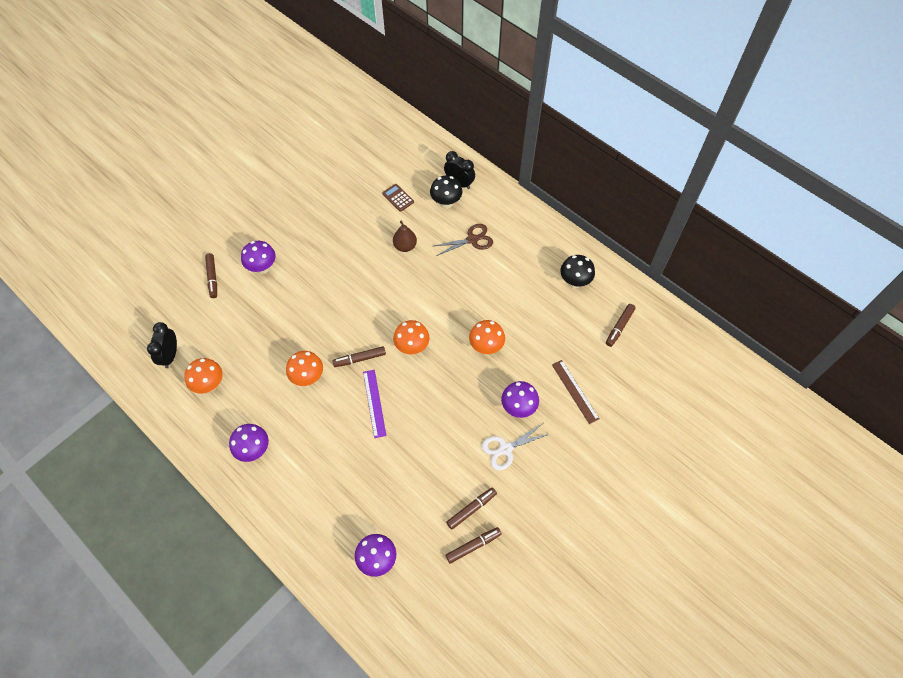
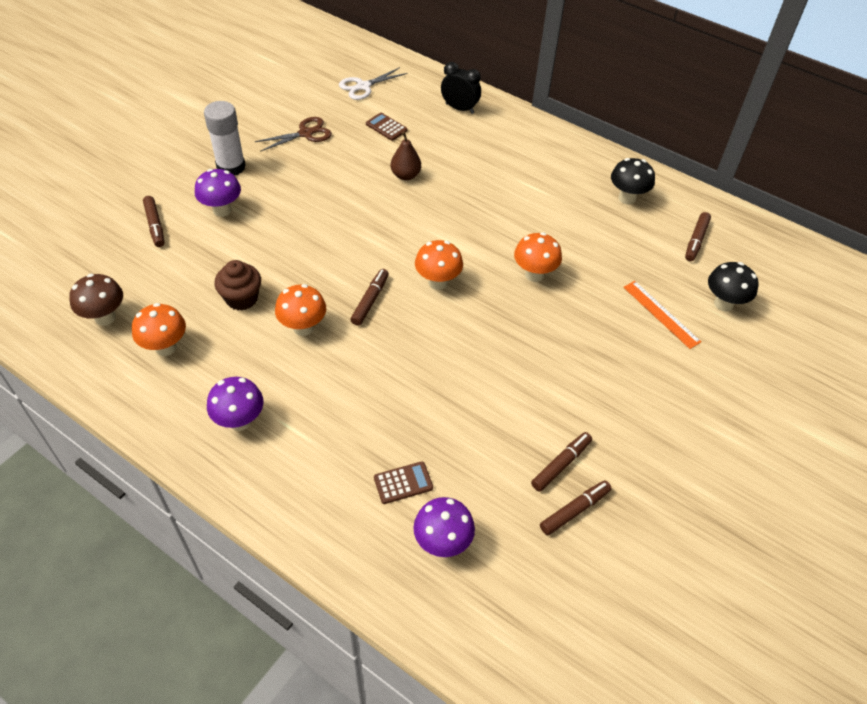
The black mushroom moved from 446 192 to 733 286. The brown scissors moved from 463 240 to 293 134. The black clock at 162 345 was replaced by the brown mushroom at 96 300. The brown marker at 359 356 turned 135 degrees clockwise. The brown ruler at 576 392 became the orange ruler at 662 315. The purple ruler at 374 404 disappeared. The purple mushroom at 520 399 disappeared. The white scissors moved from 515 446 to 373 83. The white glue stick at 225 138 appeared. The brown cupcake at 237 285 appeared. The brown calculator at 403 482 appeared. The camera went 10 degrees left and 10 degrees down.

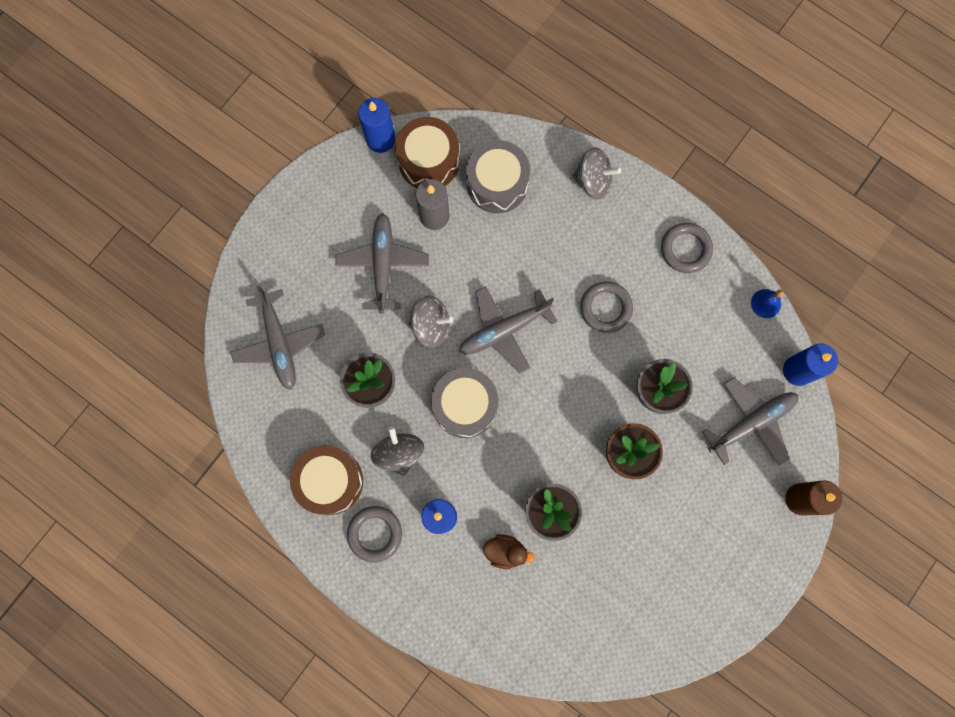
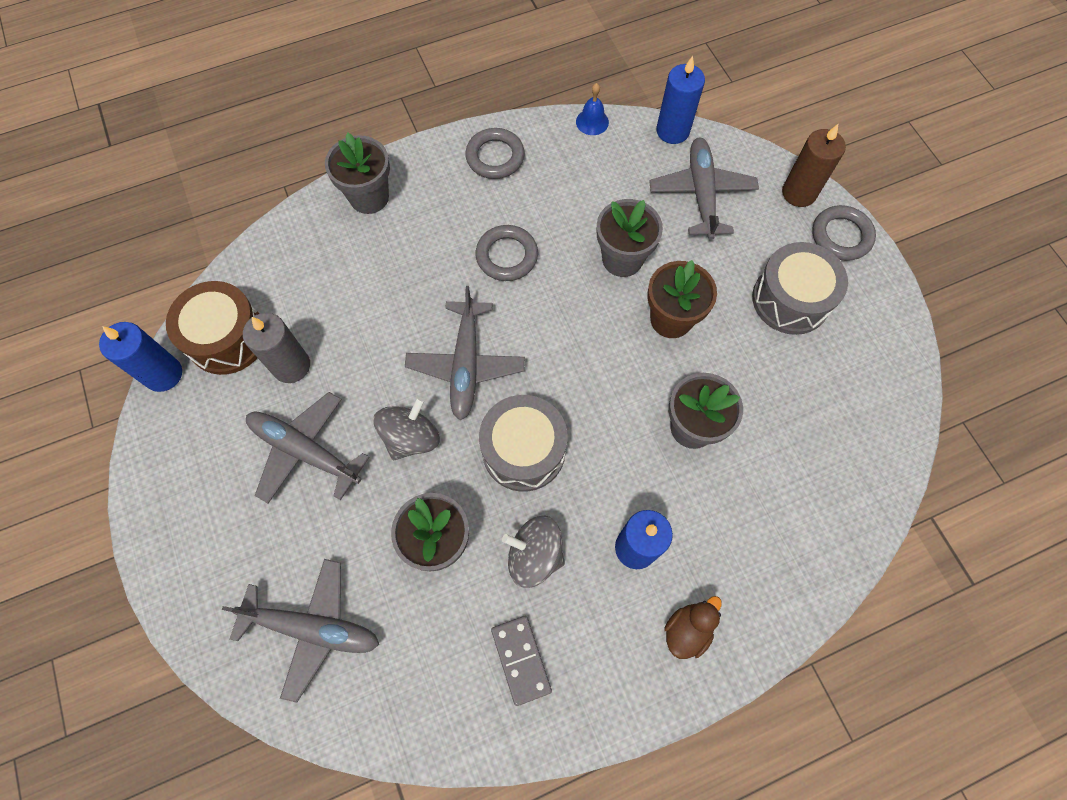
The grey drum moved from 498 176 to 800 288. The grey spinning top at 596 173 was replaced by the grey flower pot at 357 173. The brown drum at 326 480 was replaced by the grey domino at 521 661. The grey ring moved from 374 534 to 844 233. The brown duck moved from 509 551 to 693 627. The camera went 60 degrees left and 10 degrees down.

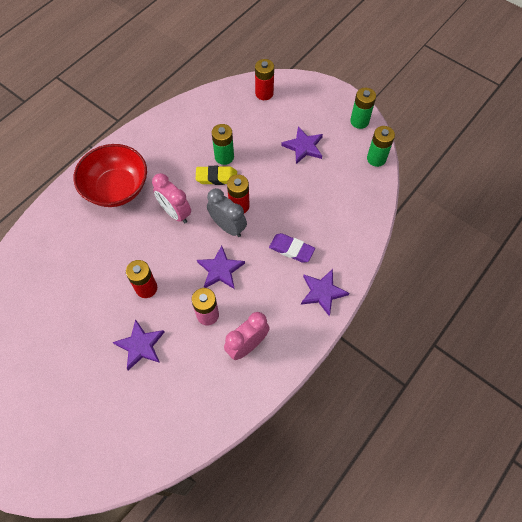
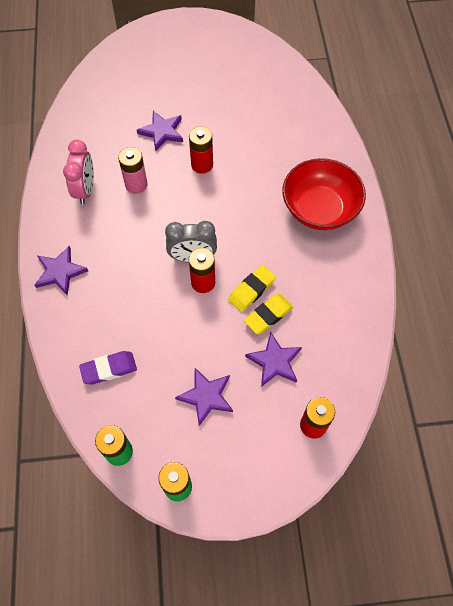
The green battery at 223 144 was replaced by the yellow eraser at 268 314. The pink clock at 171 198 disappeared. The purple eraser moved from 292 248 to 108 367. The purple star moved from 221 267 to 273 359. The camera went 135 degrees right and 0 degrees up.

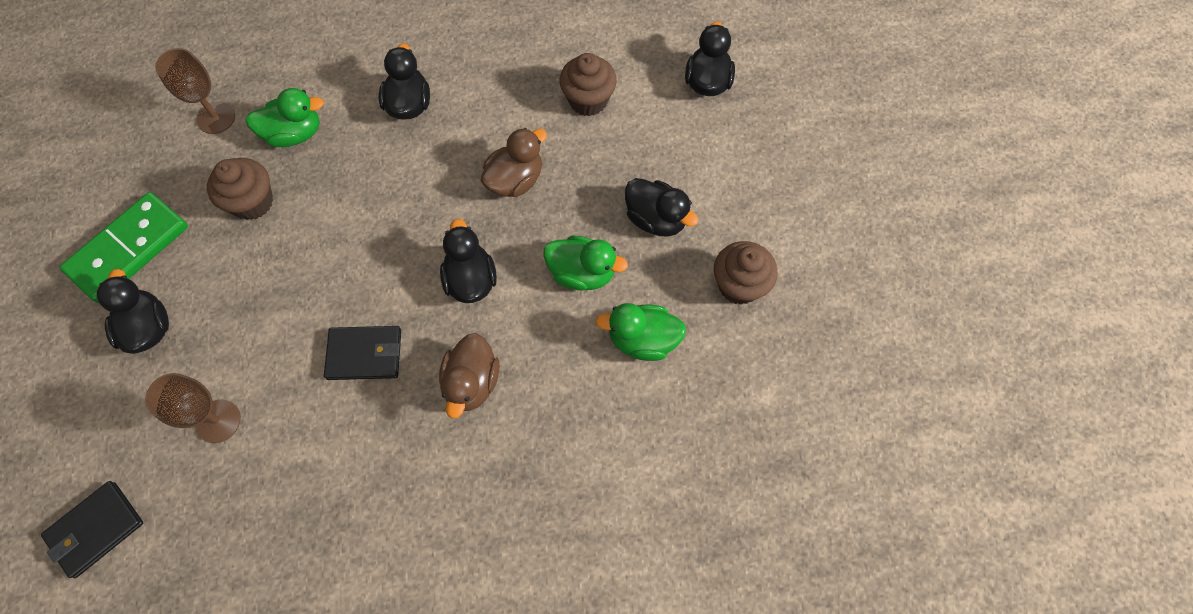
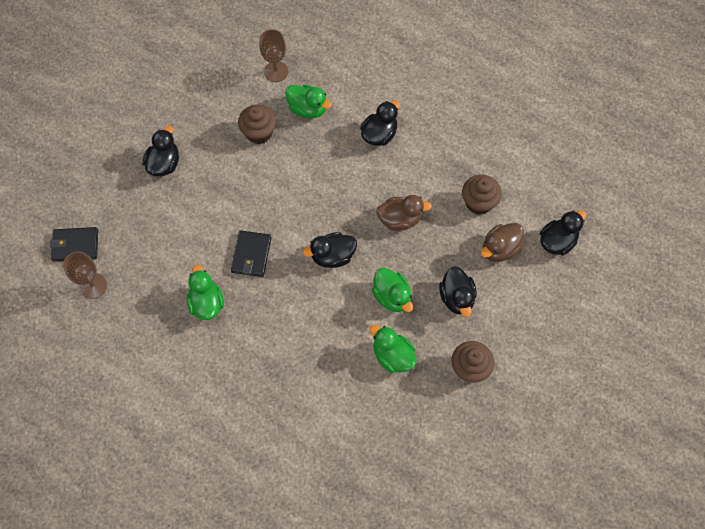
The green domino at 124 247 disappeared. The black duck at 468 261 turned 135 degrees counterclockwise. The black wallet at 362 353 turned 60 degrees clockwise. The brown duck moved from 469 376 to 502 242. The brown goblet moved from 193 408 to 85 275. The green duck at 205 292 appeared. The camera went 40 degrees right and 0 degrees up.

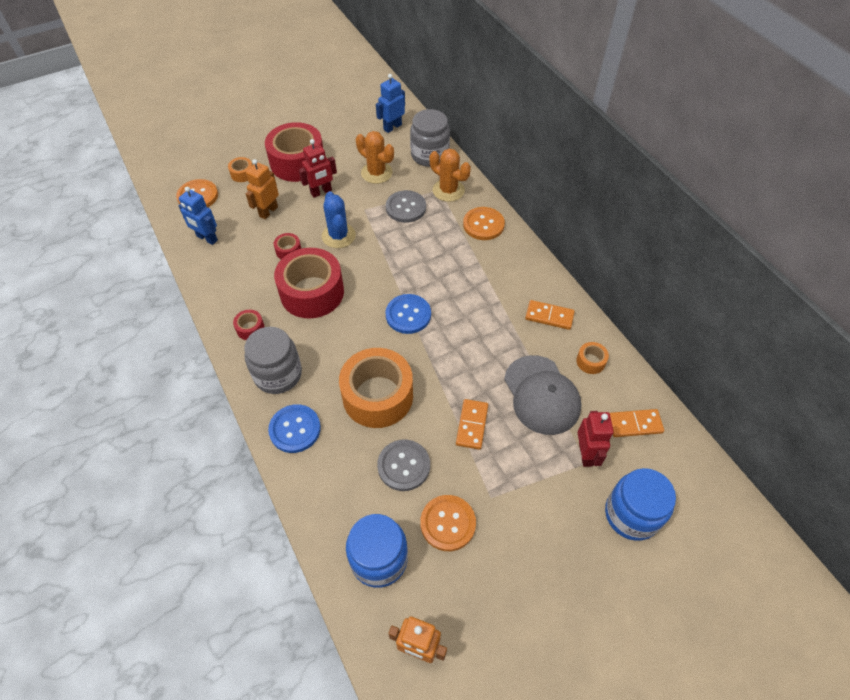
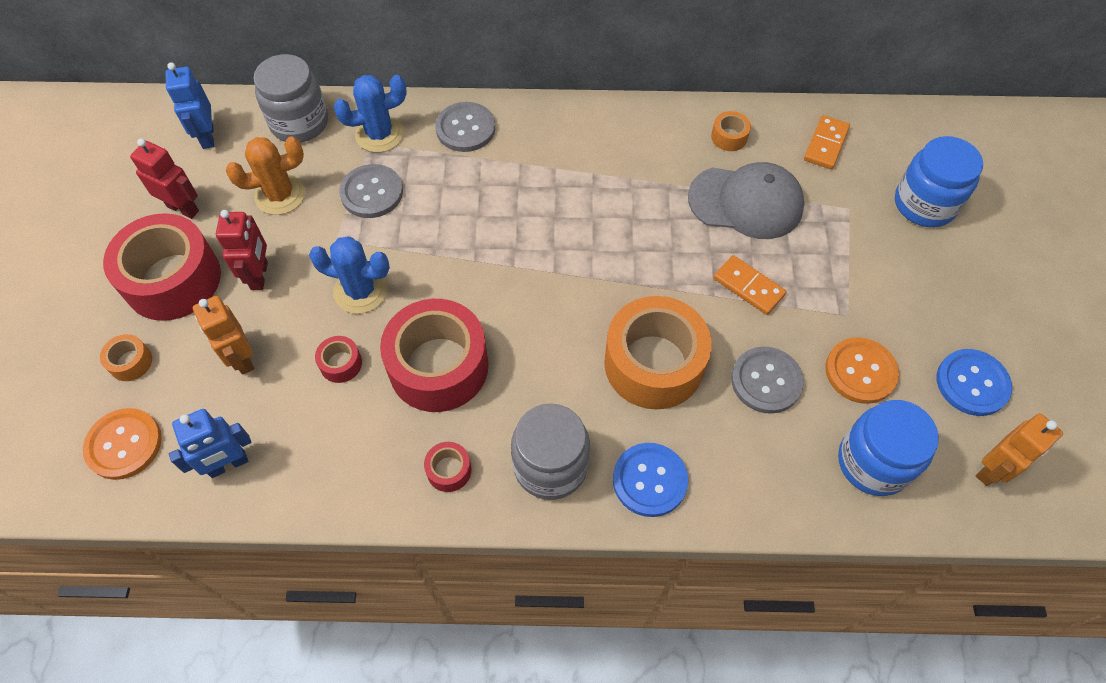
The orange cactus at 450 175 became the blue cactus at 370 114. The orange button at 484 223 became the grey button at 465 127. The blue button moved from 408 314 to 974 382. The orange domino at 550 315 disappeared. The red robot moved from 596 439 to 164 179. The camera went 60 degrees left and 5 degrees up.

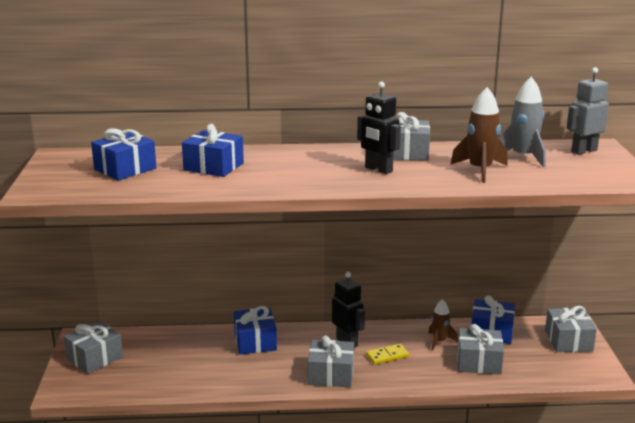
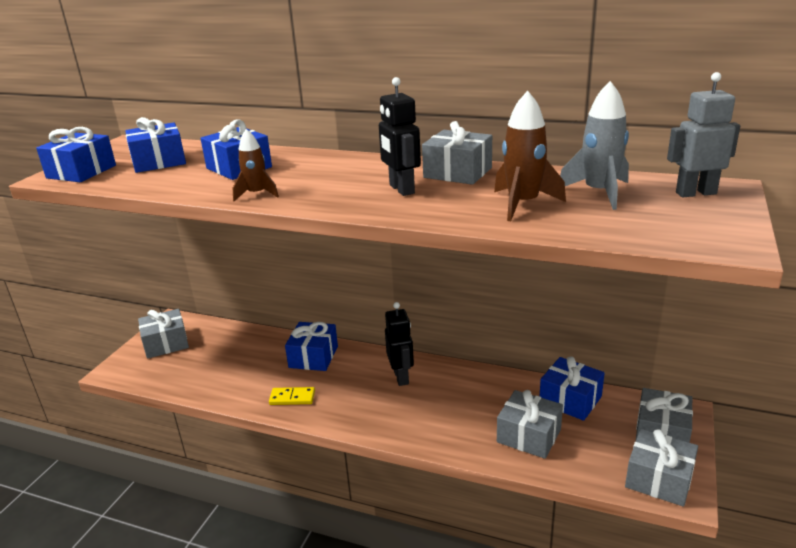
The brown rocket moved from 443 325 to 256 165. The grey gift moved from 330 361 to 661 468. The yellow domino moved from 387 354 to 292 396. The blue gift at 76 154 appeared. The camera went 25 degrees right and 5 degrees up.

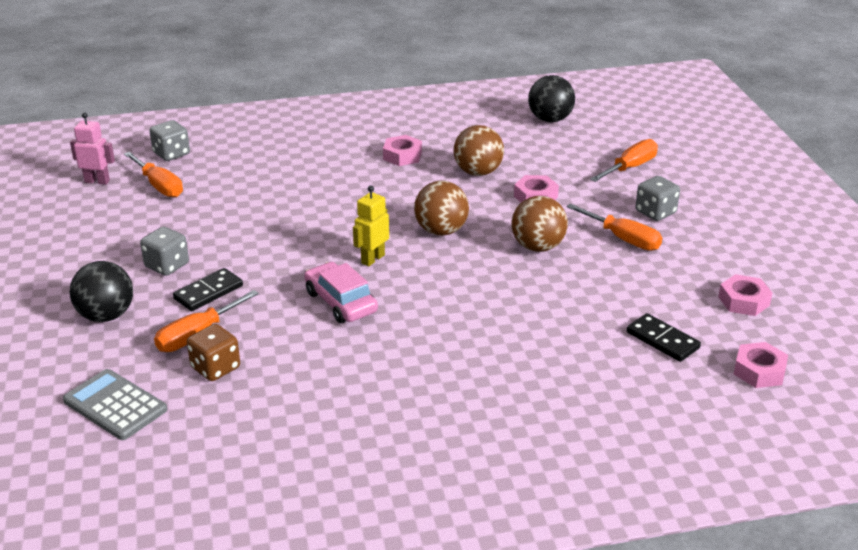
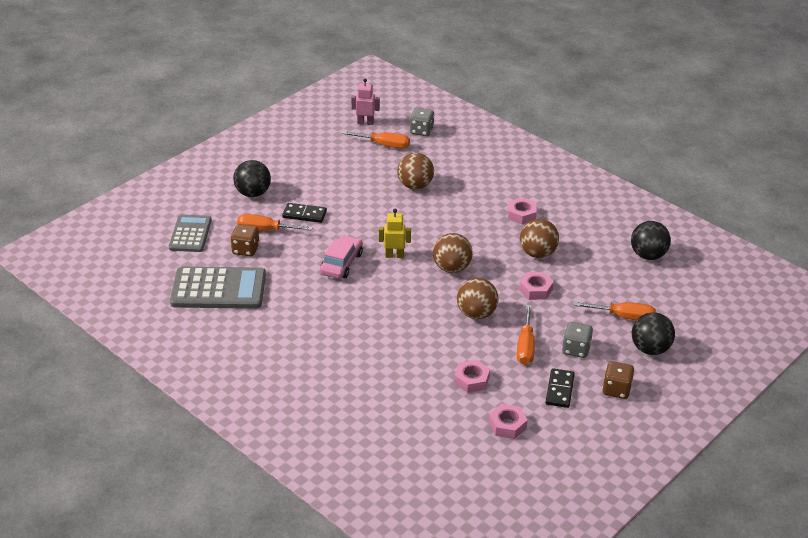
The pink robot at 92 149 turned 60 degrees counterclockwise. The orange screwdriver at 153 175 turned 90 degrees counterclockwise. The grey dice at 164 251 disappeared. The black domino moved from 664 337 to 560 388. The pink nut moved from 761 365 to 472 376. The brown ball at 415 171 appeared. The grey calculator at 218 287 appeared. The black ball at 653 333 appeared. The brown dice at 618 380 appeared. The camera went 55 degrees right and 5 degrees up.

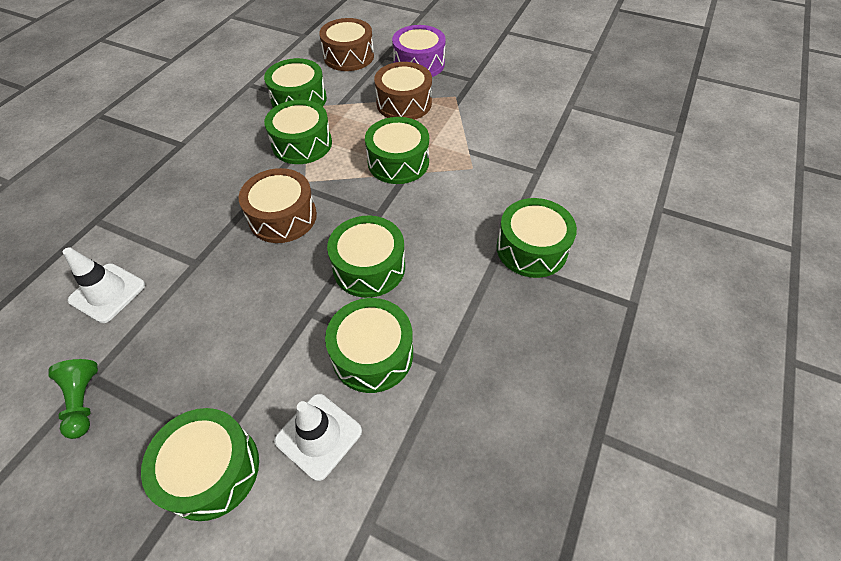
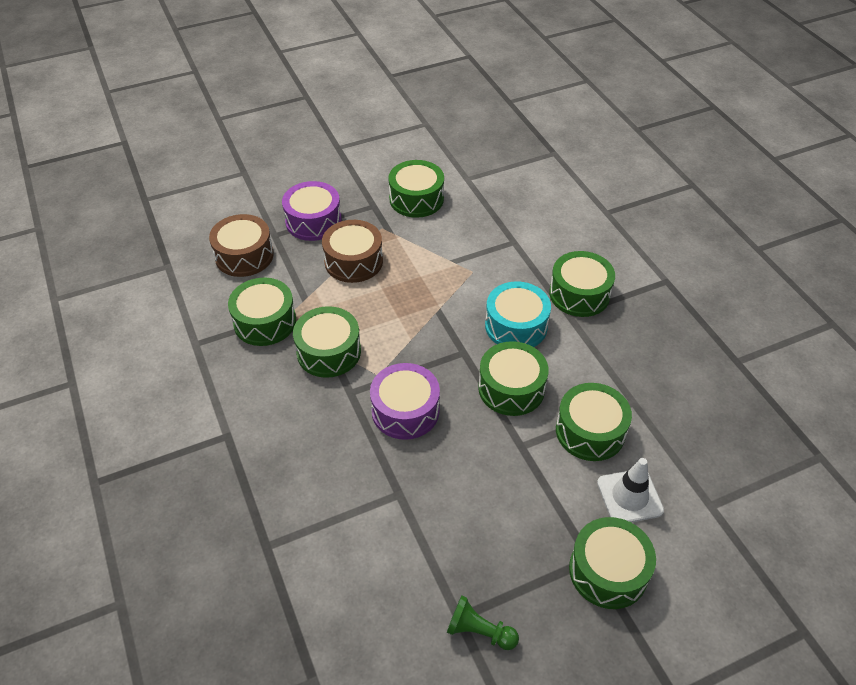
The green drum moved from 397 150 to 416 189. The brown drum at 278 205 became the purple drum at 405 401. The white traffic cone at 104 285 disappeared. The turquoise drum at 518 314 appeared. The camera went 50 degrees left and 5 degrees down.

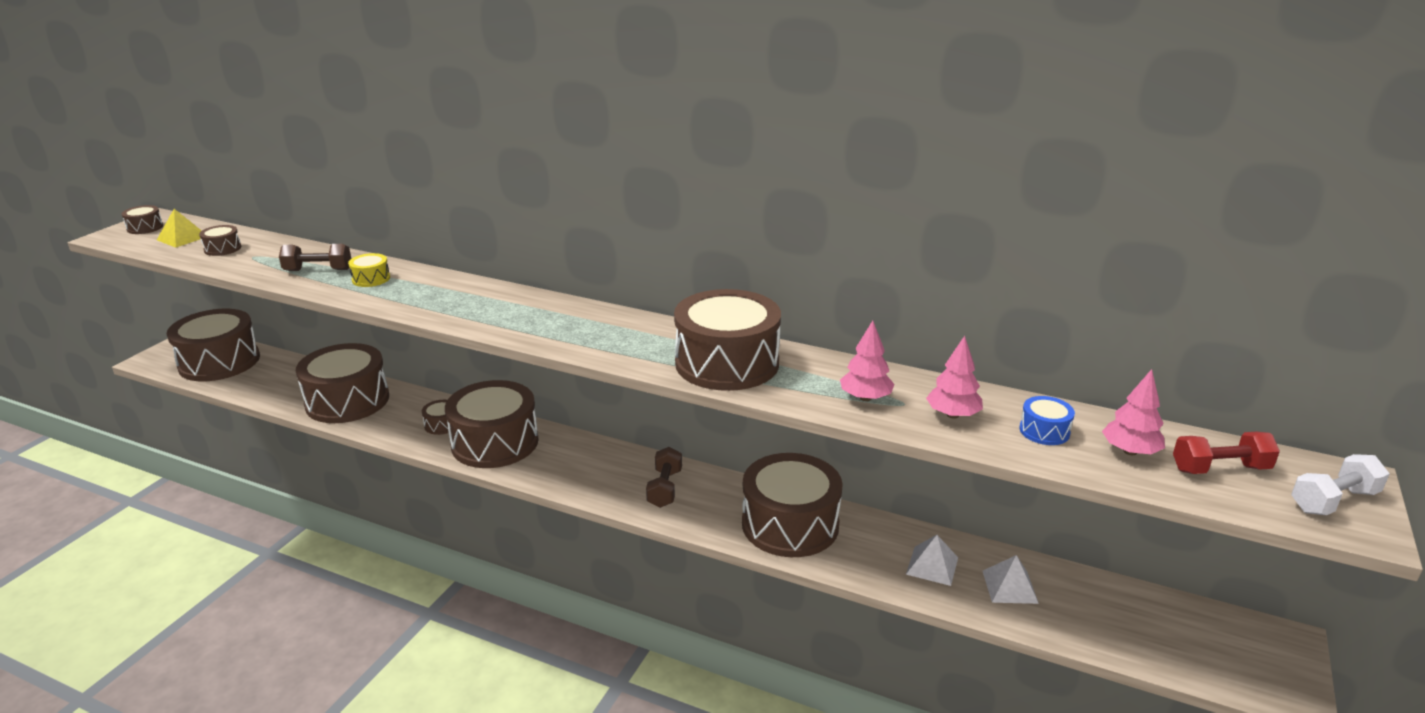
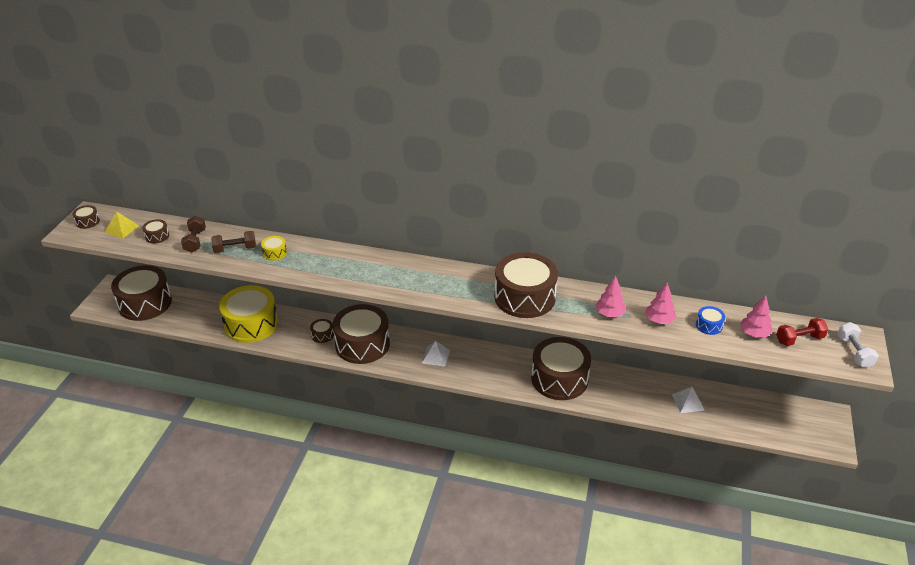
The brown drum at 342 383 became the yellow drum at 248 314. The brown dumbbell moved from 664 477 to 193 234. The white dumbbell at 1340 484 turned 60 degrees counterclockwise. The white pyramid moved from 932 560 to 436 354. The camera went 10 degrees left and 10 degrees up.

